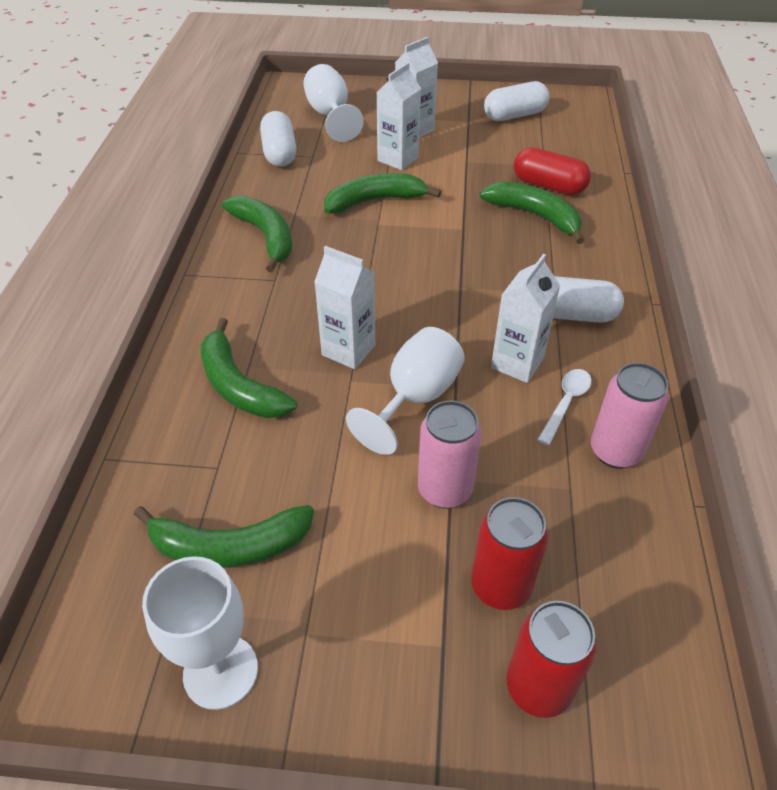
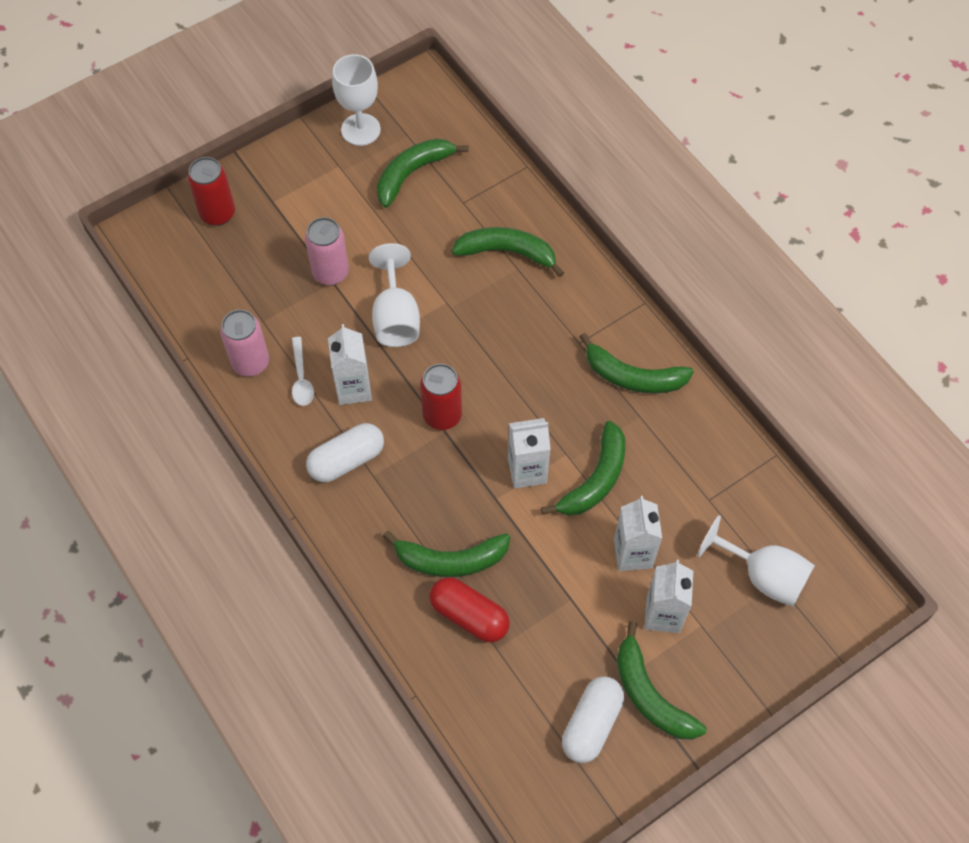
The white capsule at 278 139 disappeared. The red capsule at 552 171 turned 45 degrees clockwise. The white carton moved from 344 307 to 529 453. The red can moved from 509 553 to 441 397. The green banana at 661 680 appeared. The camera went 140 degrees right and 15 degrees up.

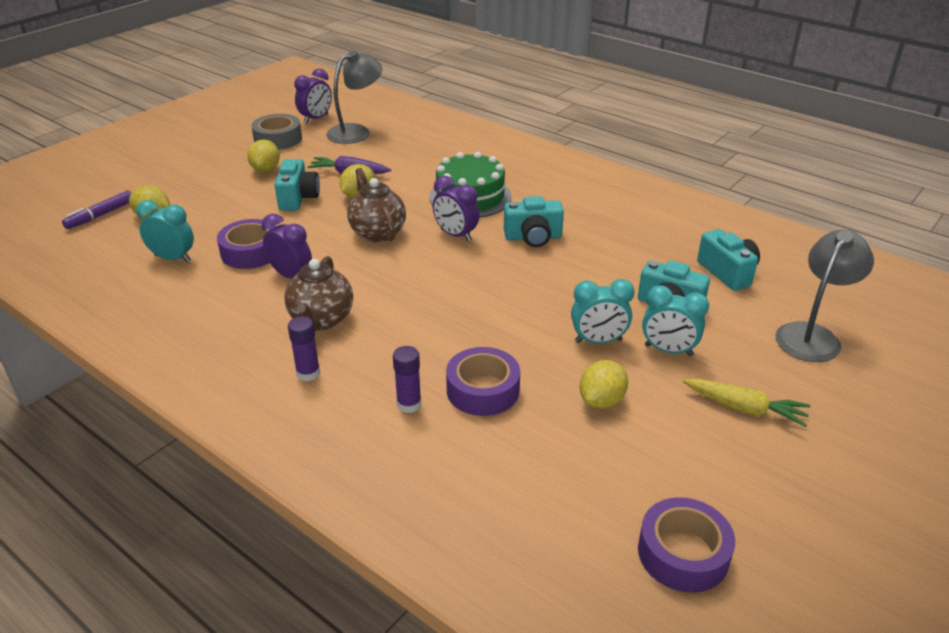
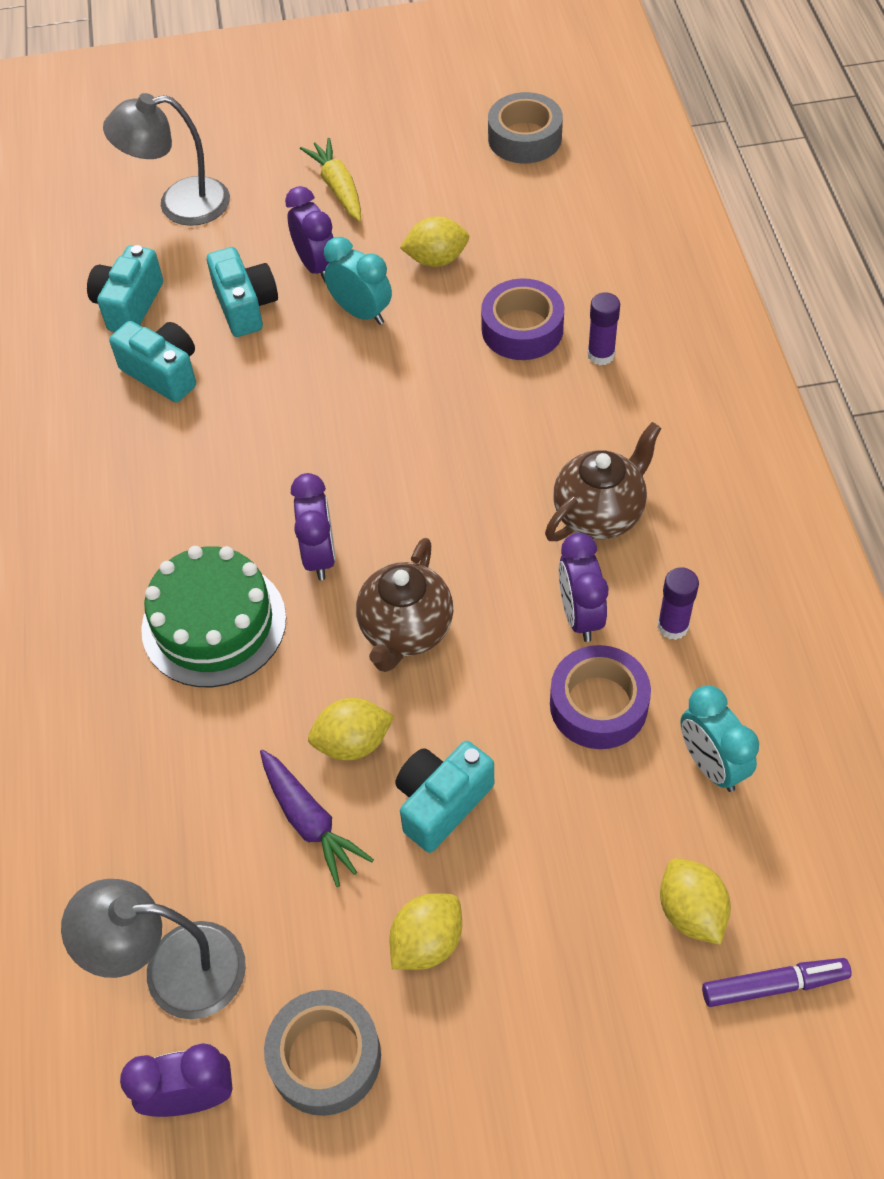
The turquoise camera moved from 534 221 to 152 361. The turquoise clock at 675 320 became the purple clock at 309 234. The purple glue stick moved from 304 348 to 678 603. The purple tape at 686 545 became the grey tape at 525 127. The camera went 135 degrees left and 20 degrees up.

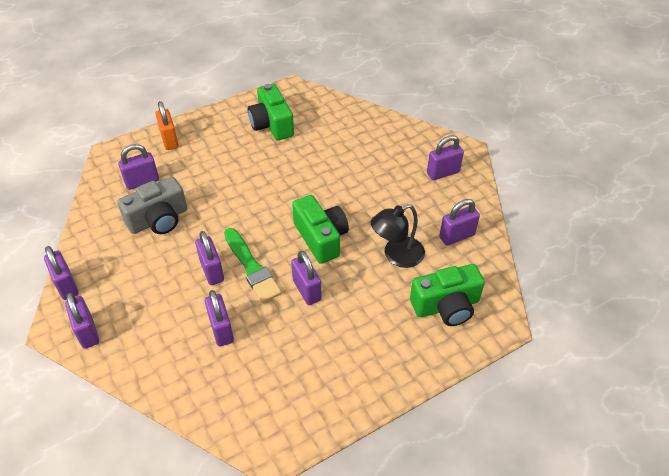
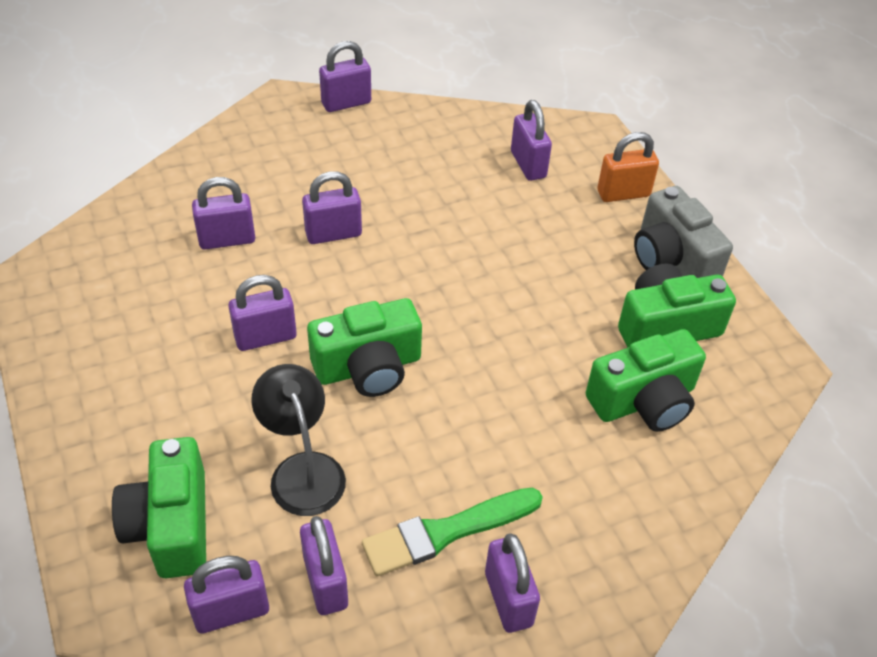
The grey camera moved from 152 205 to 683 232. The green brush moved from 253 265 to 452 532. The purple padlock moved from 82 321 to 226 594. The green camera at 646 380 appeared. The camera went 95 degrees right and 0 degrees up.

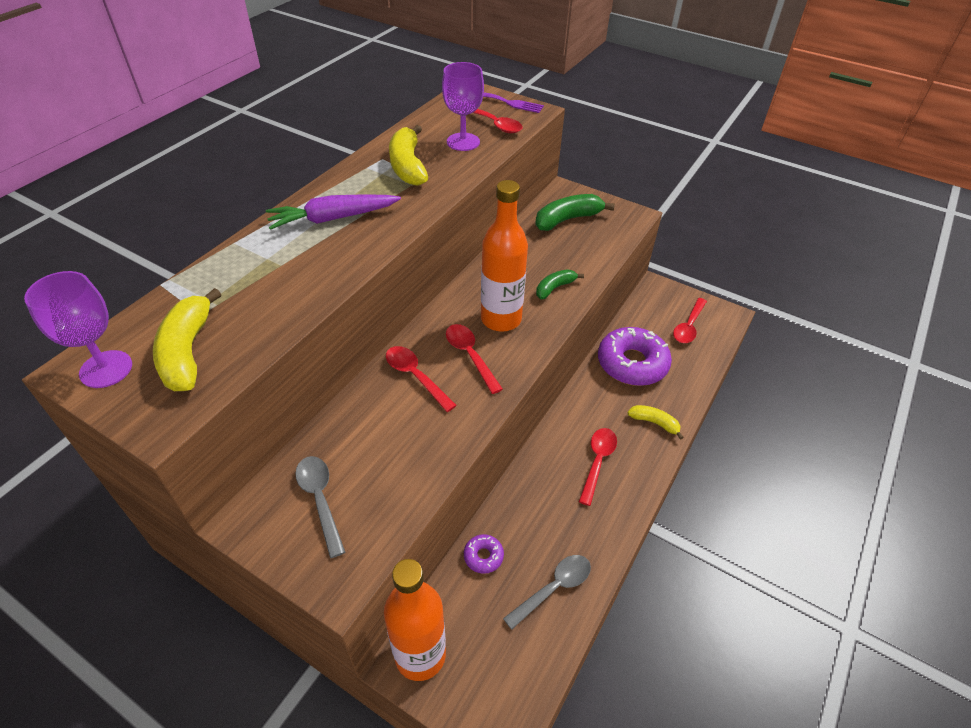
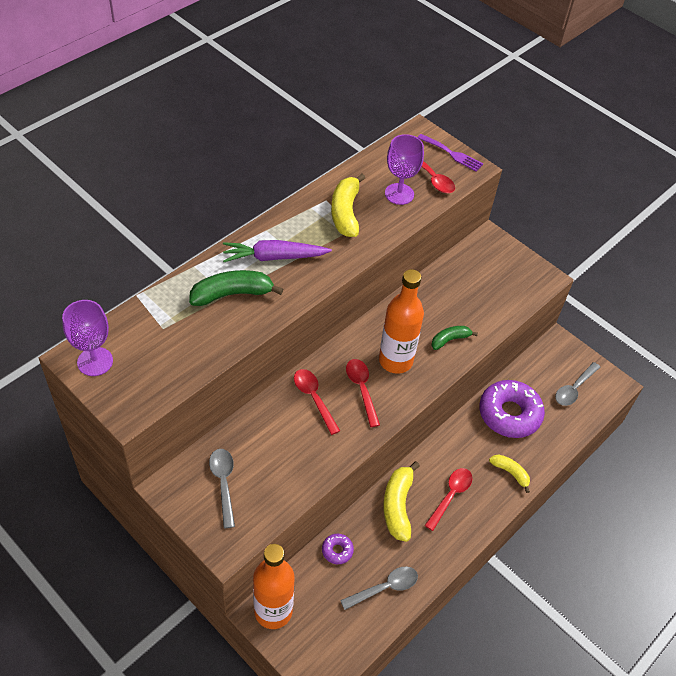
The green banana moved from 575 212 to 236 288. The yellow banana moved from 187 339 to 401 501. The red spoon at 690 320 became the grey spoon at 577 384. The camera went 10 degrees right and 5 degrees up.

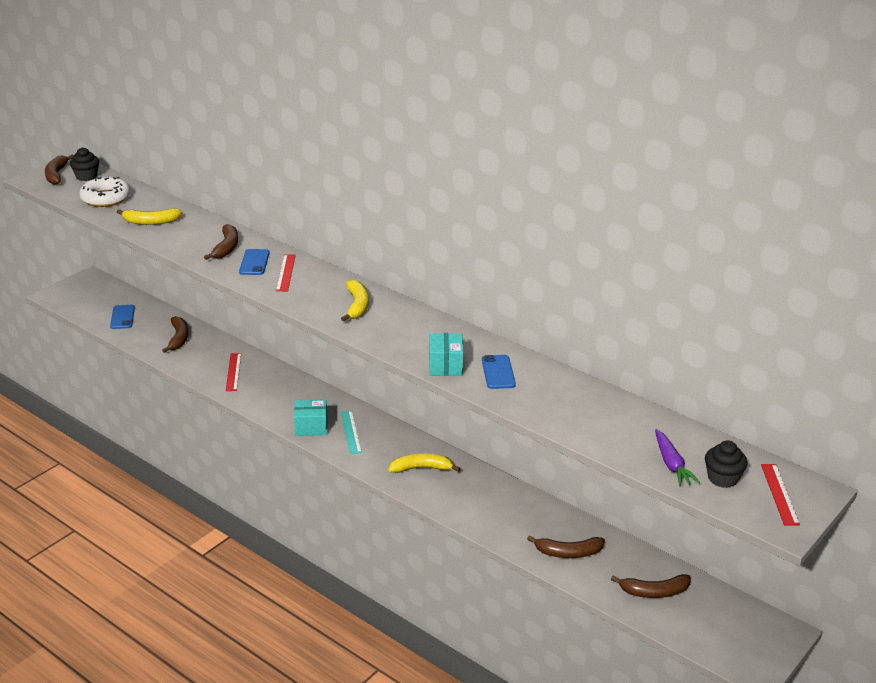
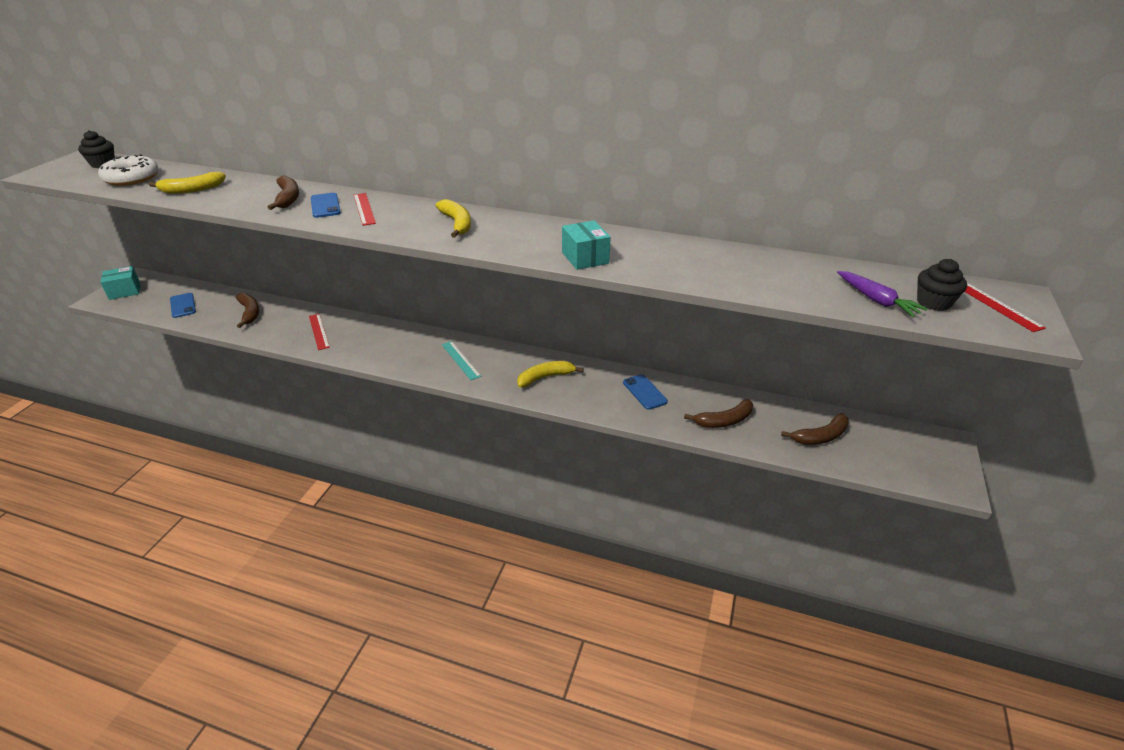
The brown banana at 59 170 disappeared. The blue phone moved from 499 372 to 645 392. The turquoise box moved from 311 418 to 120 283. The camera went 20 degrees left and 5 degrees up.

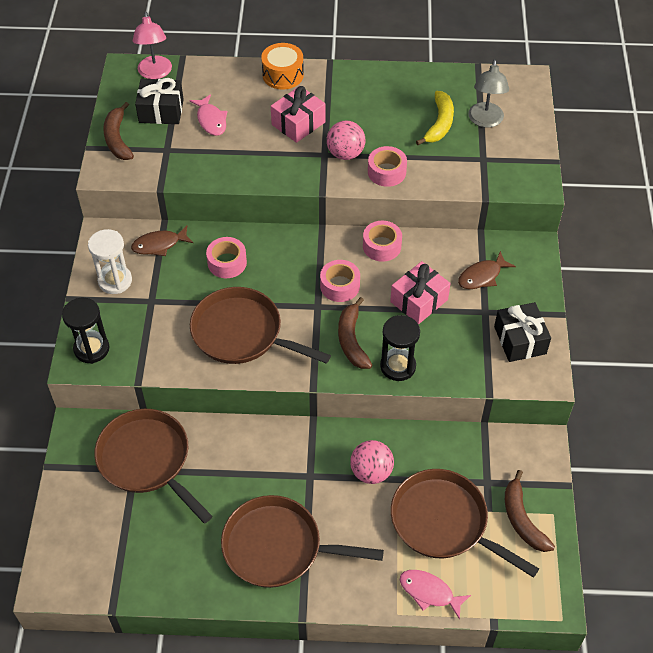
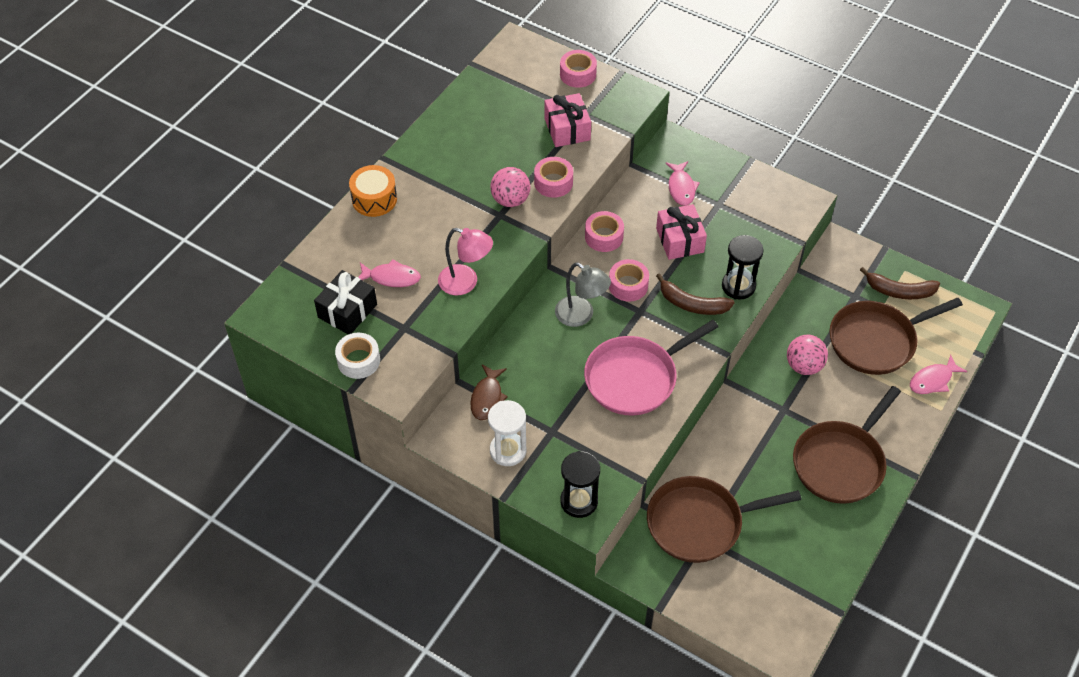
The pink lamp moved from 152 45 to 465 261. The grey lamp moved from 488 93 to 583 295. The pink gift moved from 298 114 to 567 120. The yellow banana at 435 118 disappeared. The brown banana at 118 131 was replaced by the white tape at 357 356. The pink tape moved from 226 257 to 578 69. The brown fish at 487 270 became the pink fish at 683 183. The brown pan at 260 325 became the pink pan at 651 367. The black gift at 522 332 disappeared. The camera went 60 degrees left and 0 degrees up.

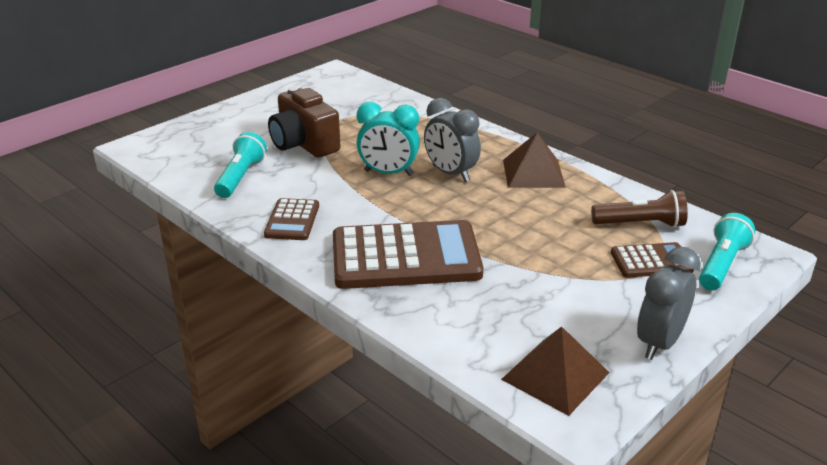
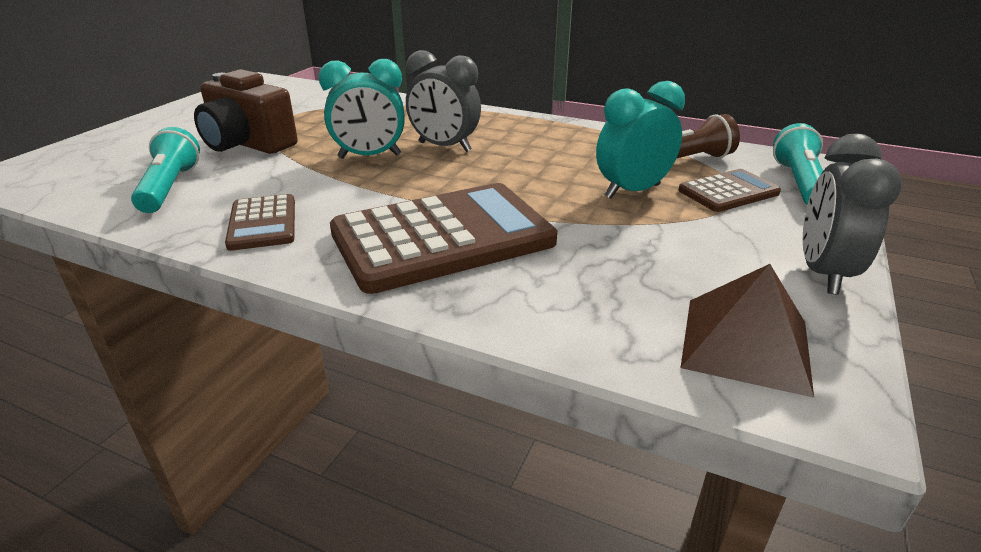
The brown pyramid at 534 160 disappeared. The turquoise clock at 640 139 appeared. The camera went 20 degrees left and 0 degrees up.

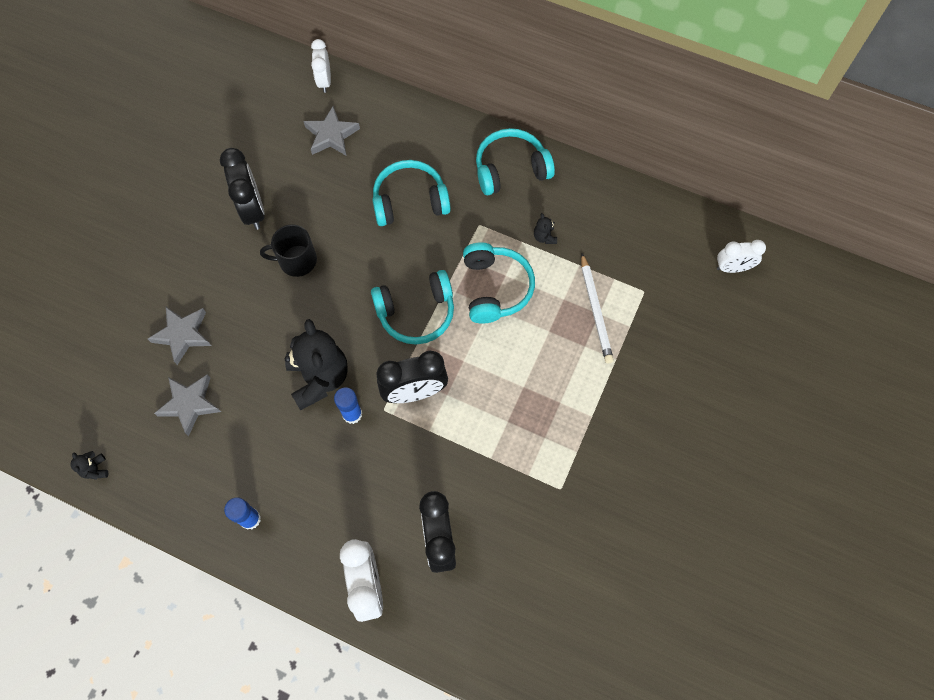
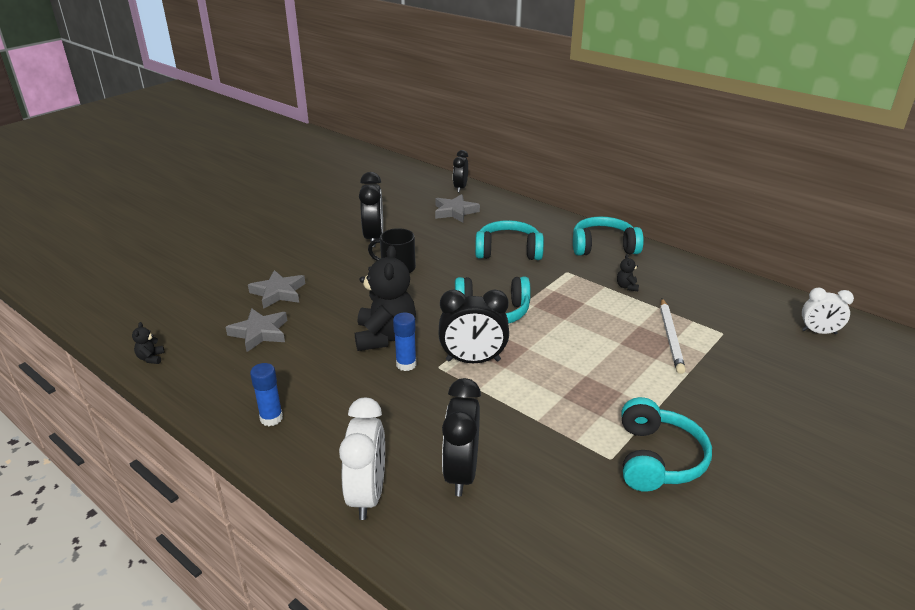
The white clock at 321 66 became the black clock at 460 171. The turquoise headphones moved from 499 283 to 667 444. The camera went 15 degrees right and 35 degrees down.

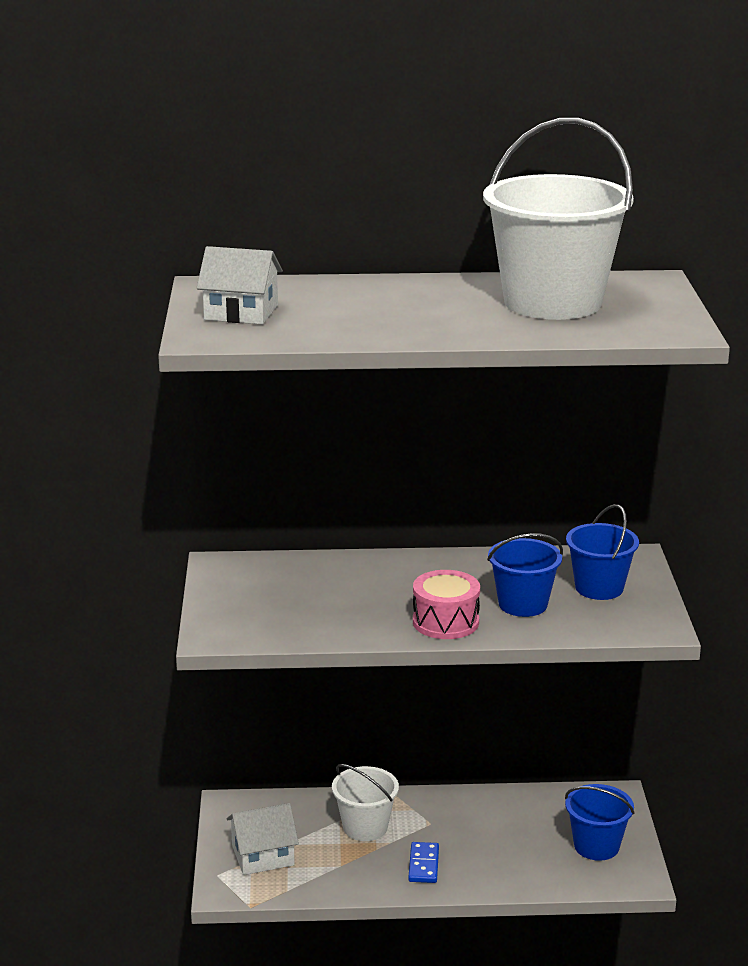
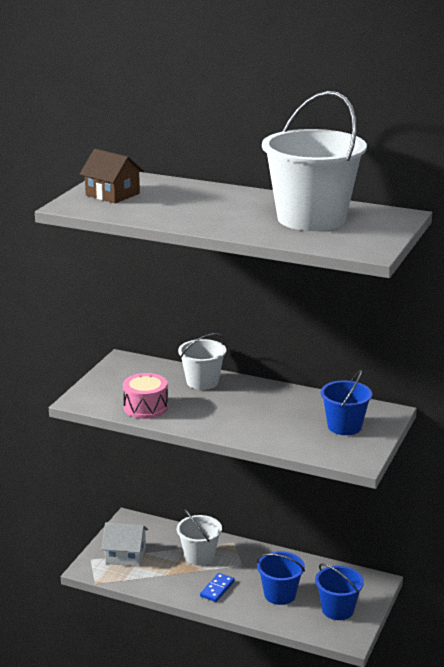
The white house at 240 285 became the brown house at 112 176. The blue bucket moved from 525 575 to 281 578. The pink drum moved from 446 604 to 145 396. The white bucket at 202 361 appeared. The camera went 25 degrees right and 0 degrees up.

